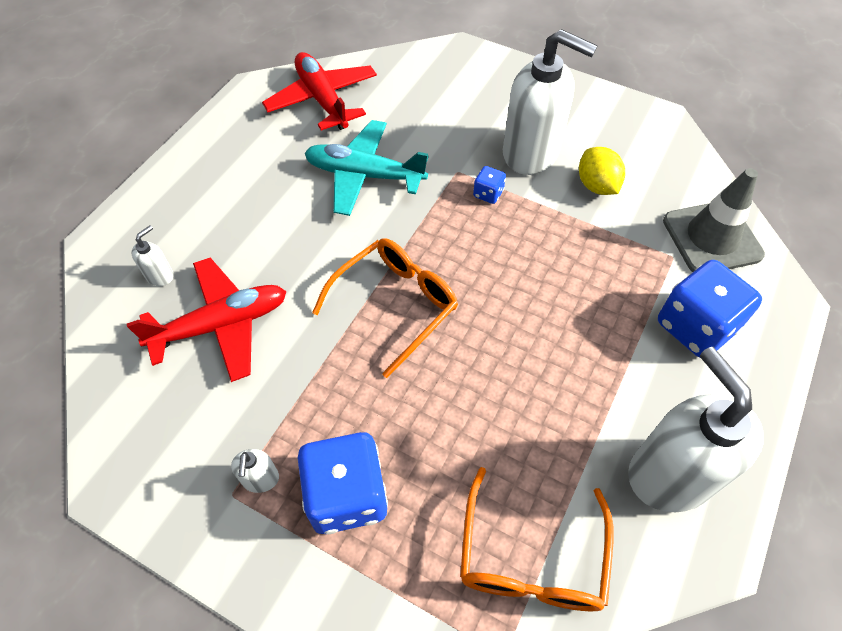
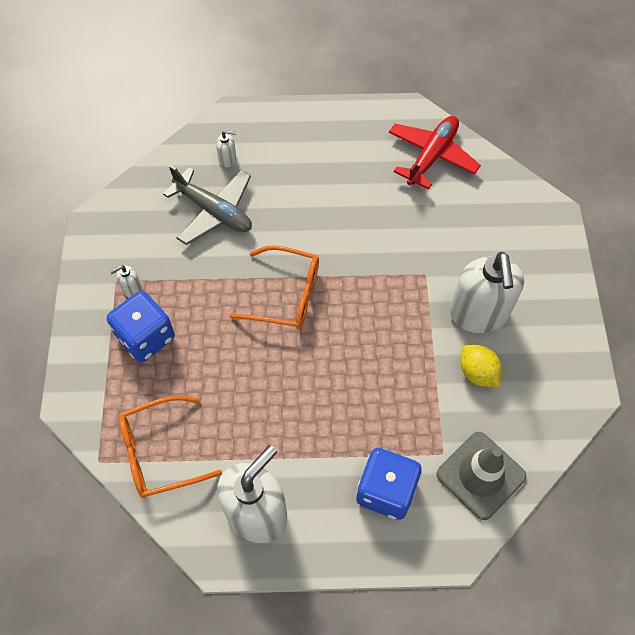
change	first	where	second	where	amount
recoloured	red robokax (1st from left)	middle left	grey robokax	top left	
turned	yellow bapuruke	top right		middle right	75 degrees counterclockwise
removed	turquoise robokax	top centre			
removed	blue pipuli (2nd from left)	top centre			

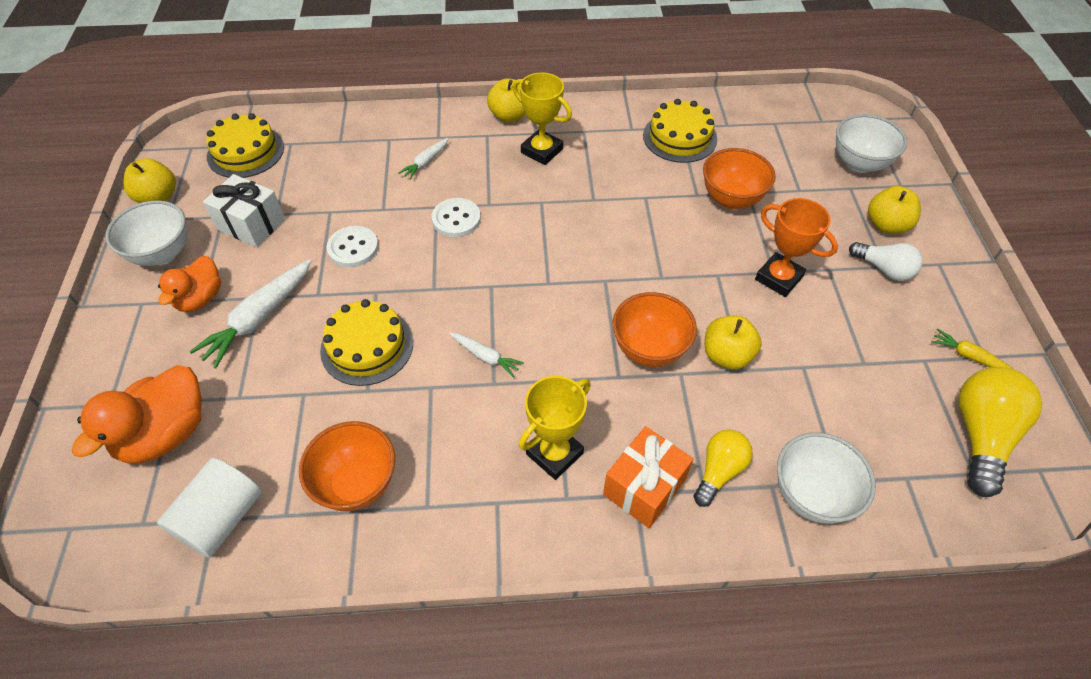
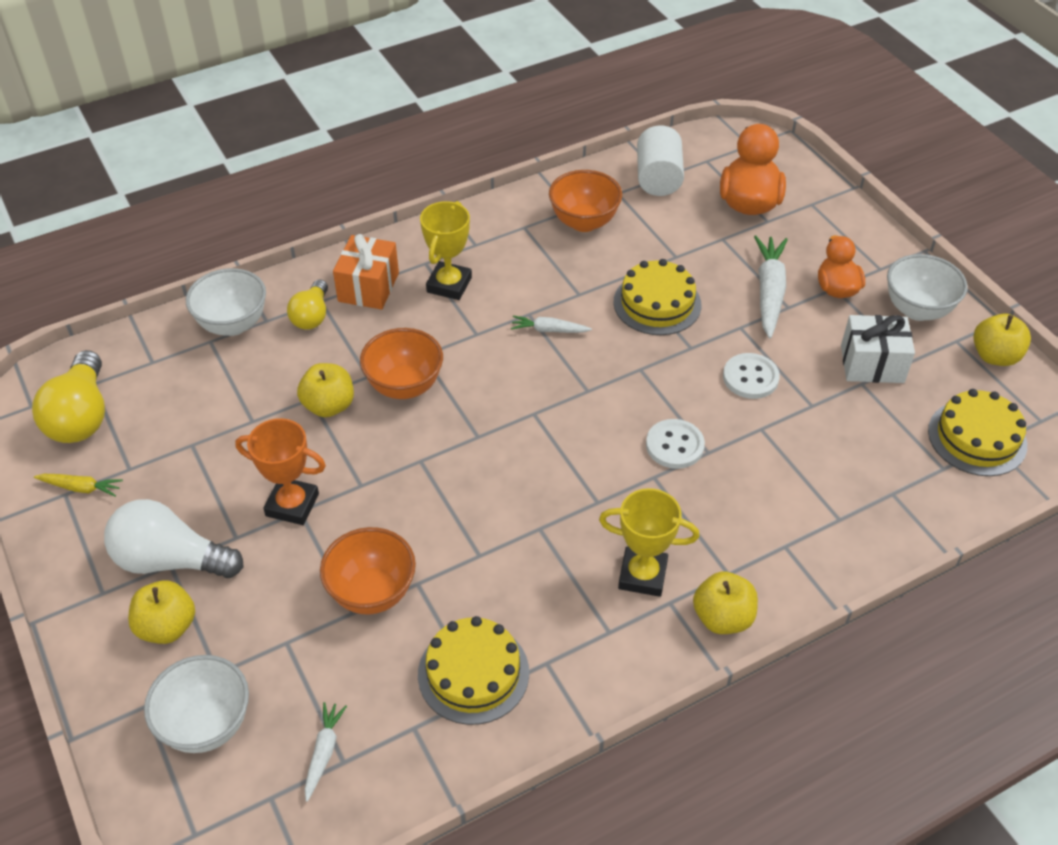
change	first	where	second	where	amount
resized	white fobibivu	middle right		middle left	x1.63
moved	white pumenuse (2nd from left in the first image)	top centre	white pumenuse (1st from left)	bottom left	

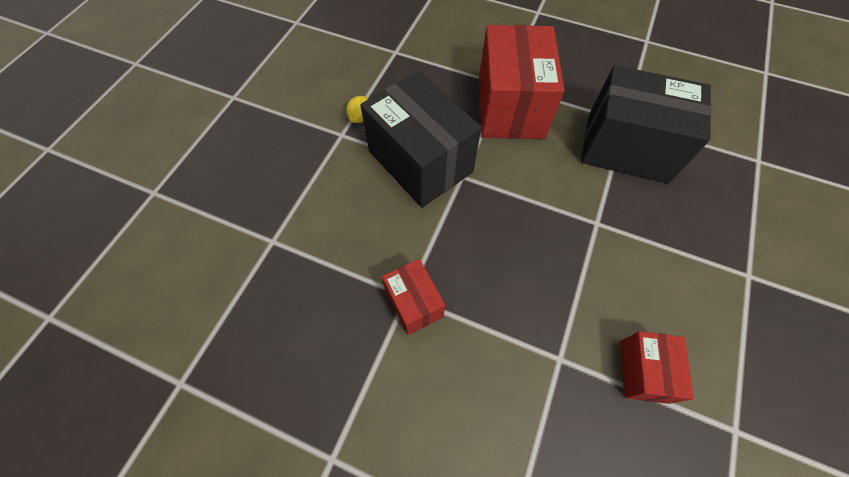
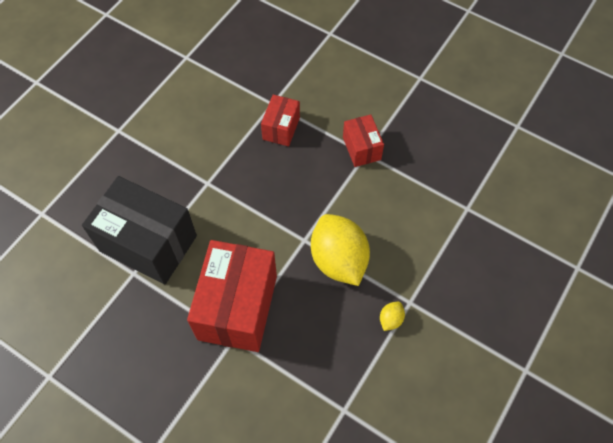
change	first	where	second	where	amount
moved	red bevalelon (3rd from left in the first image)	bottom right	red bevalelon (2nd from left)	top centre	
replaced	black bevalelon (1st from left)	top centre	yellow bapuruke (1st from left)	centre	

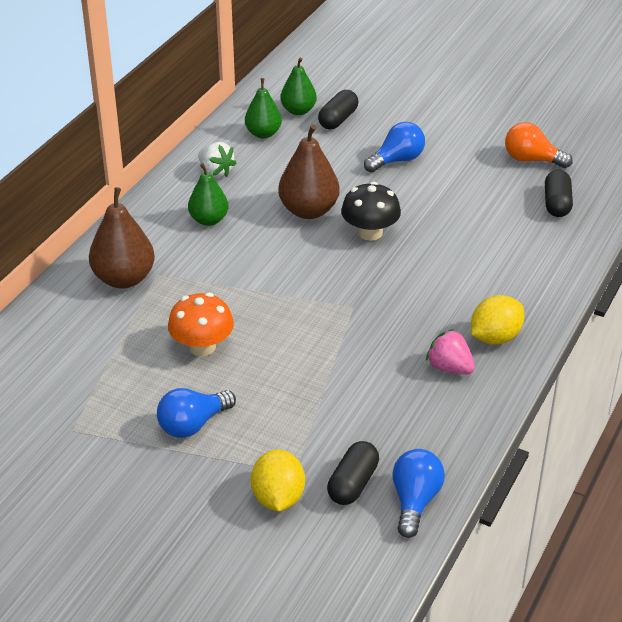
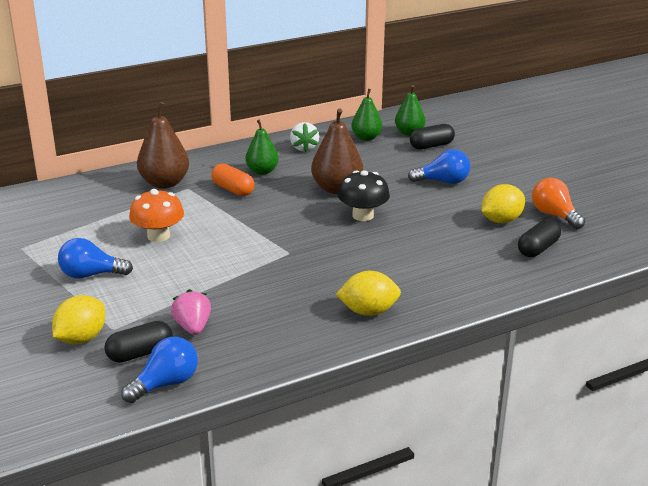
change	first	where	second	where	amount
moved	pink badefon	middle right		middle left	
added			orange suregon	centre	
added			yellow bapuruke (3rd from left)	middle right	

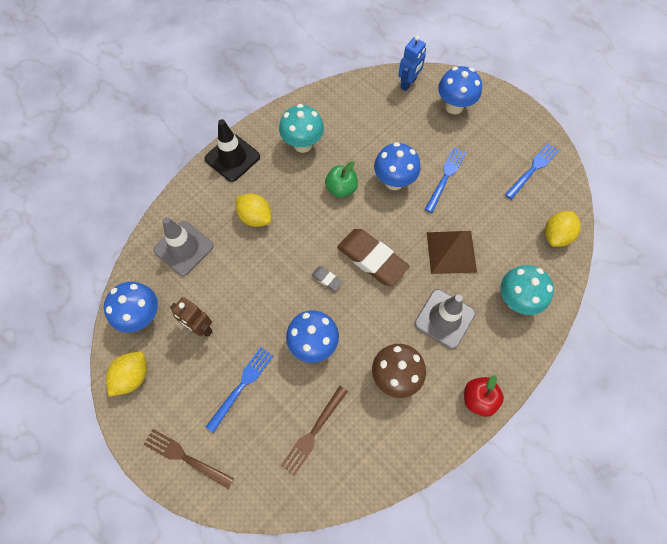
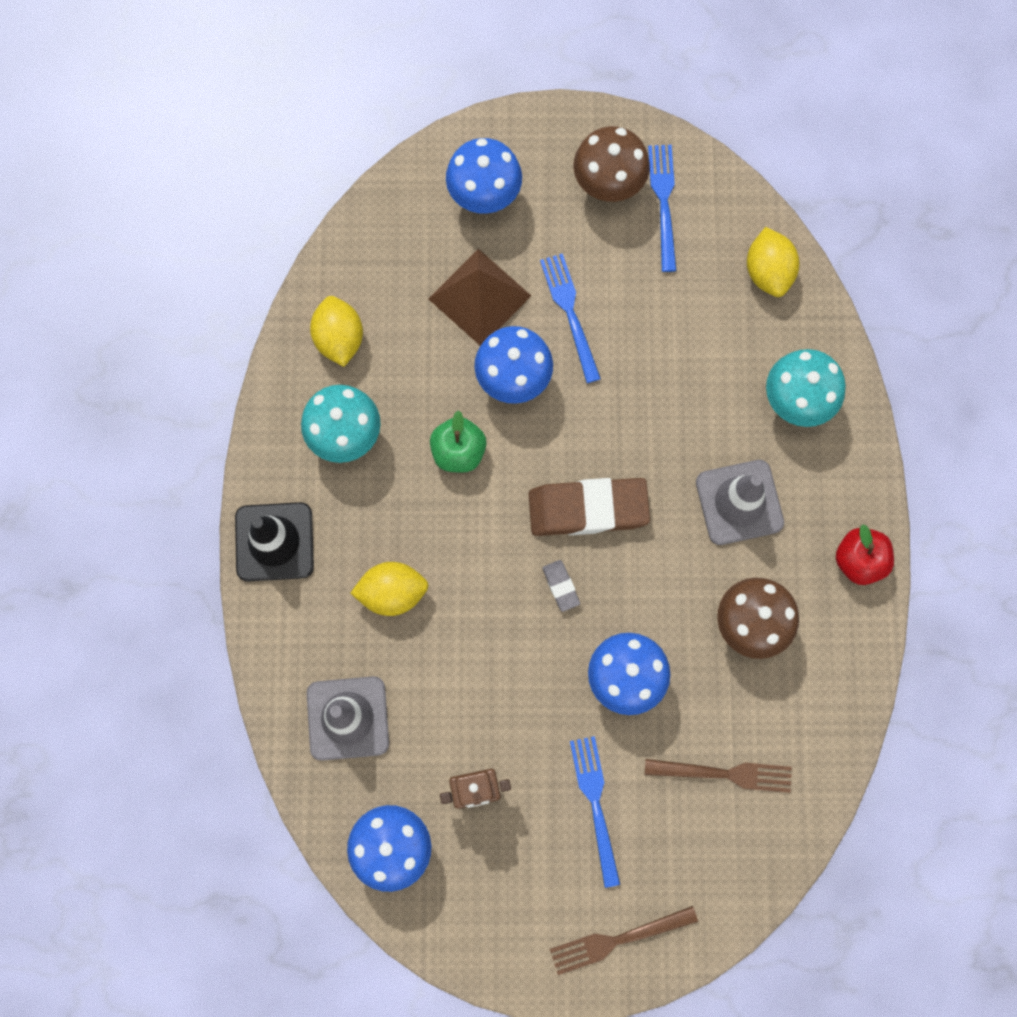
change	first	where	second	where	amount
moved	yellow bapuruke (1st from left)	bottom left		top left	
moved	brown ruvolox	middle right		top centre	
turned	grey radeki	centre		centre	75 degrees clockwise
added			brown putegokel (1st from left)	top centre	
turned	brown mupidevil (2nd from left)	bottom centre		bottom right	75 degrees counterclockwise
removed	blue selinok	top centre			

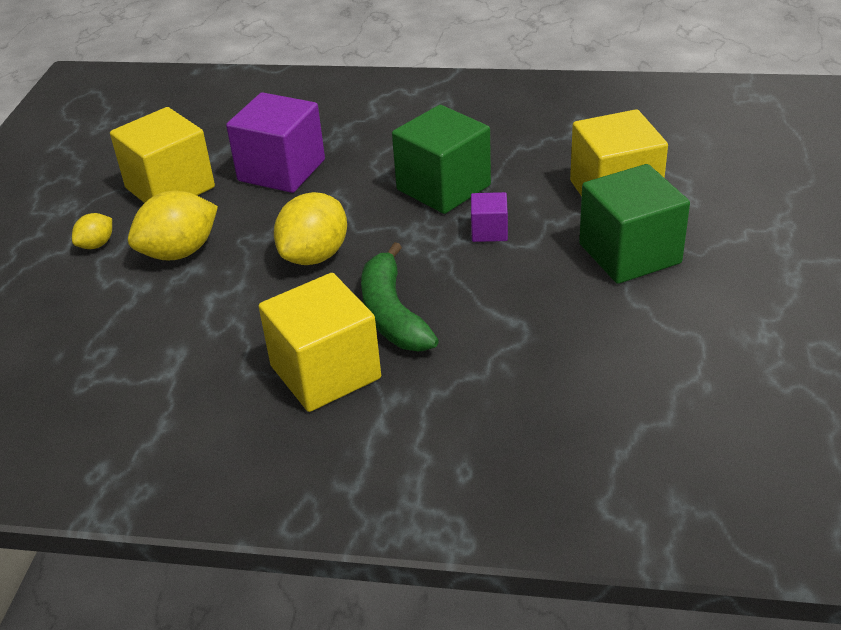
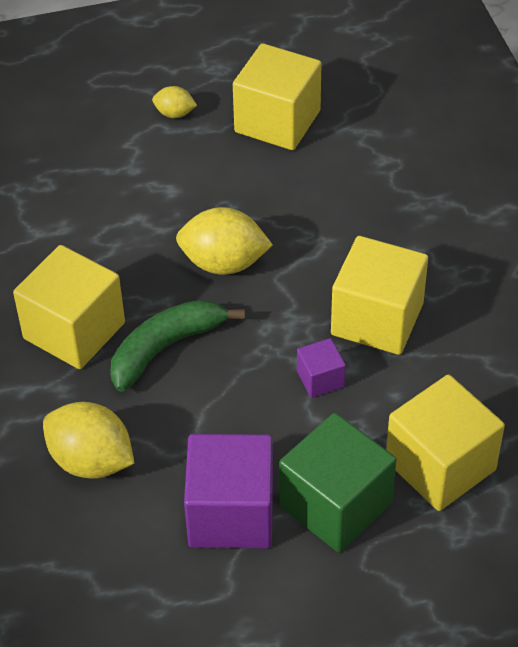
change	first	where	second	where	amount
moved	yellow bapuruke (2nd from left in the first image)	middle left	yellow bapuruke (1st from left)	bottom left	
moved	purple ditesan (1st from left)	top left		bottom centre	
recoloured	green ditesan (1st from left)	top centre	yellow ditesan (3rd from left)	middle right	

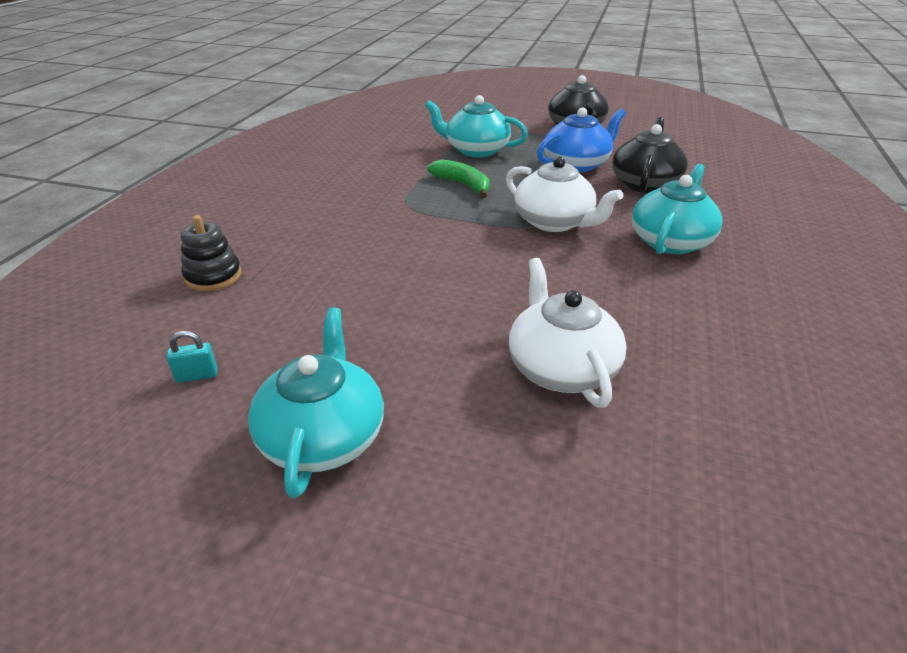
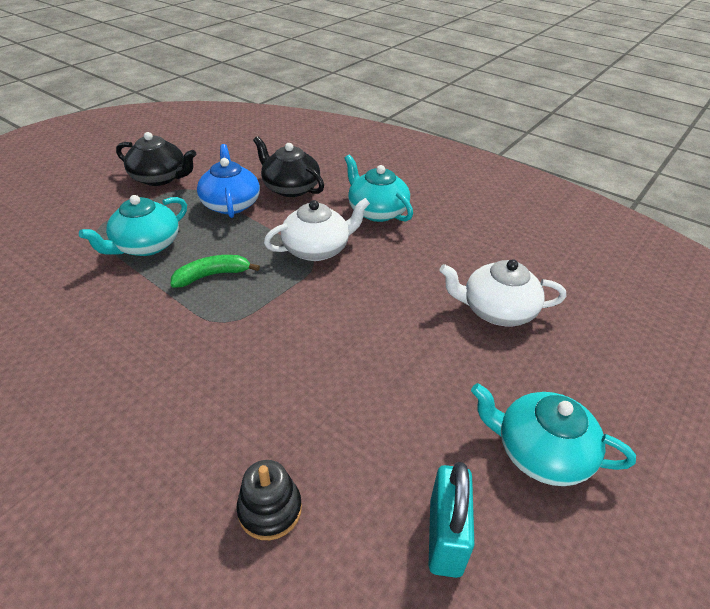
change	first	where	second	where	amount
resized	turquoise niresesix	middle left		bottom centre	x2.09

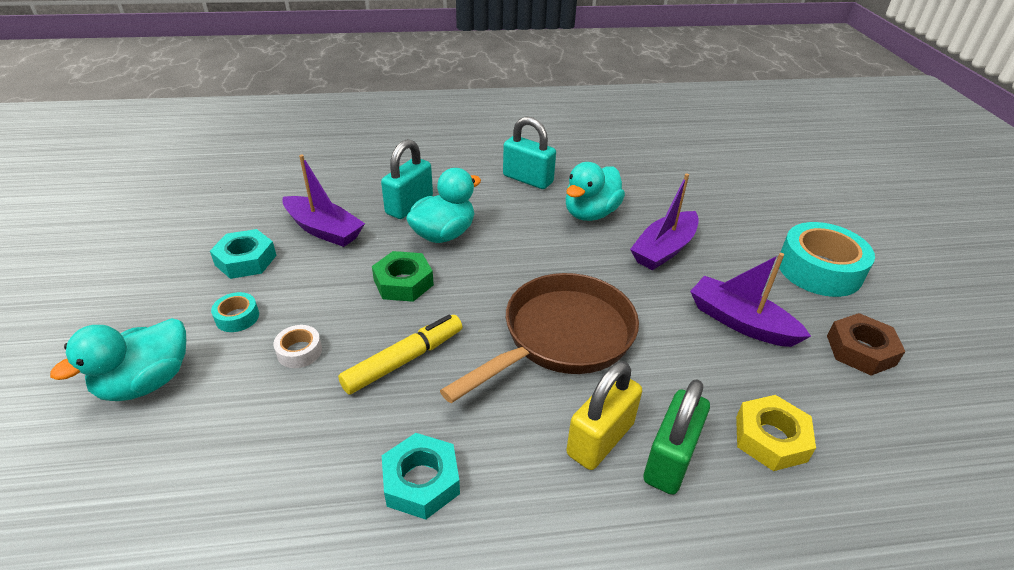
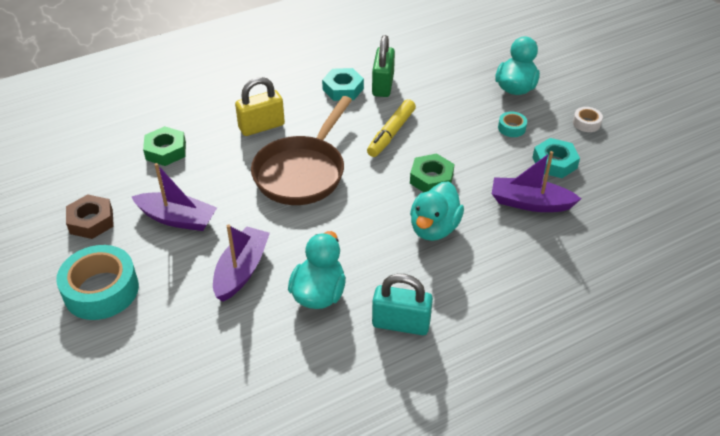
change	first	where	second	where	amount
recoloured	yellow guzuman	bottom right	green guzuman (1st from left)	middle left	
turned	yellow niresesix	bottom centre		top centre	45 degrees clockwise
moved	green niresesix	bottom right		top centre	
moved	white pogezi	middle left		top right	
removed	turquoise niresesix (1st from left)	top centre			

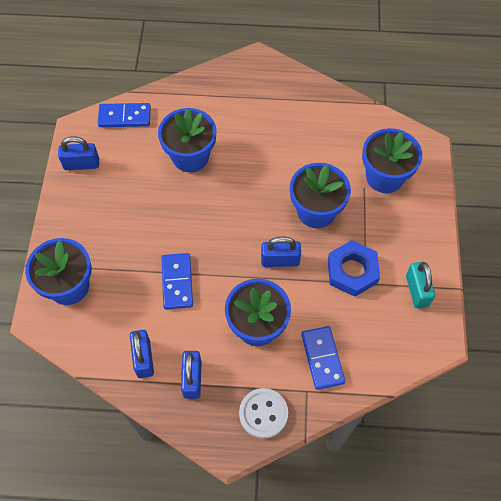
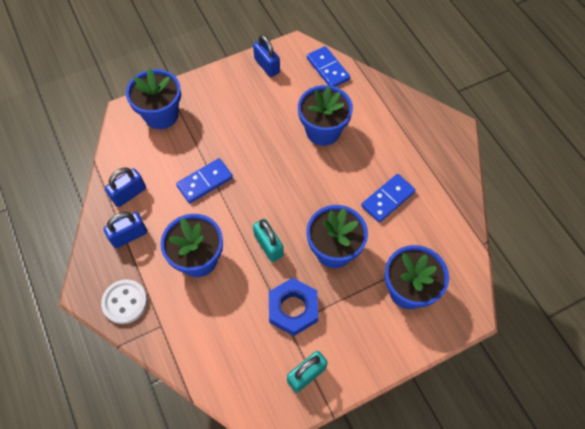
change	first	where	second	where	amount
recoloured	blue niresesix (4th from left)	centre	turquoise niresesix (1st from left)	centre	
moved	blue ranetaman (3rd from left)	bottom centre		centre	

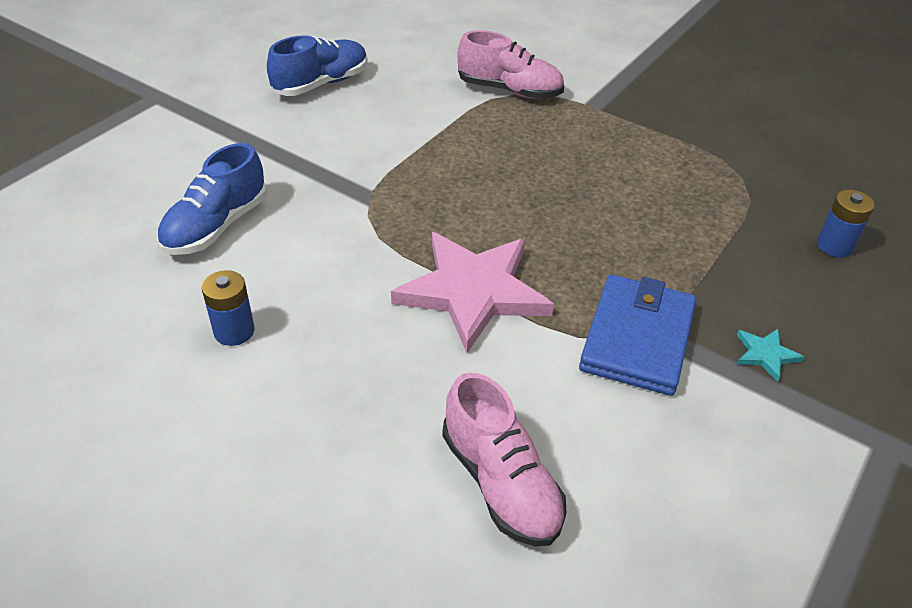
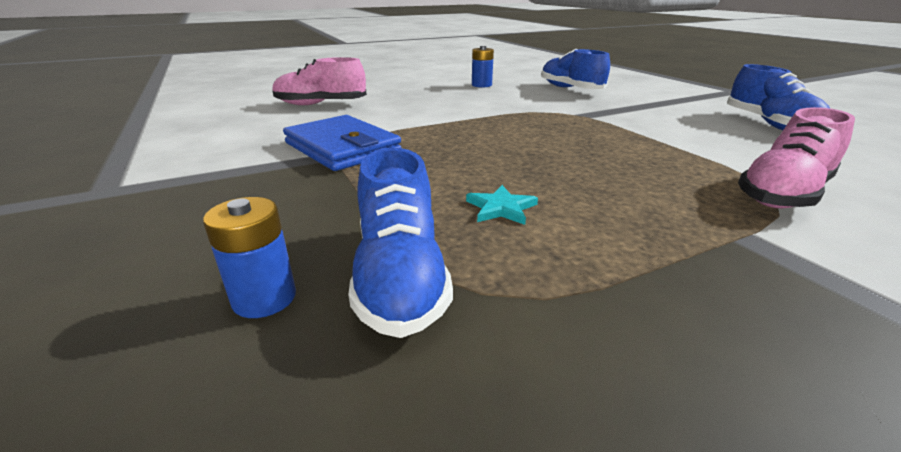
change	first	where	second	where	amount
added			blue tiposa (1st from left)	centre	
moved	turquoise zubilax	middle right		centre	
removed	pink zubilax	centre			

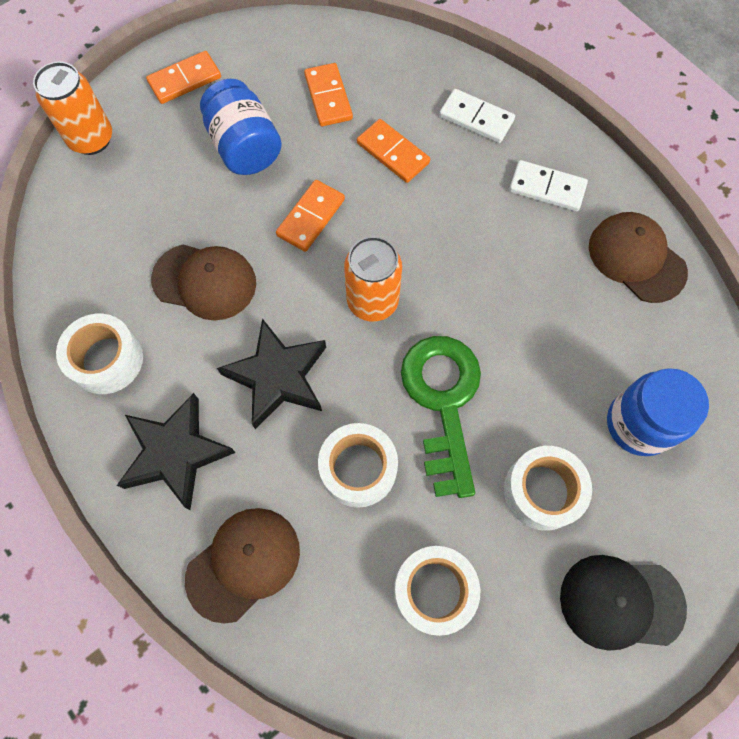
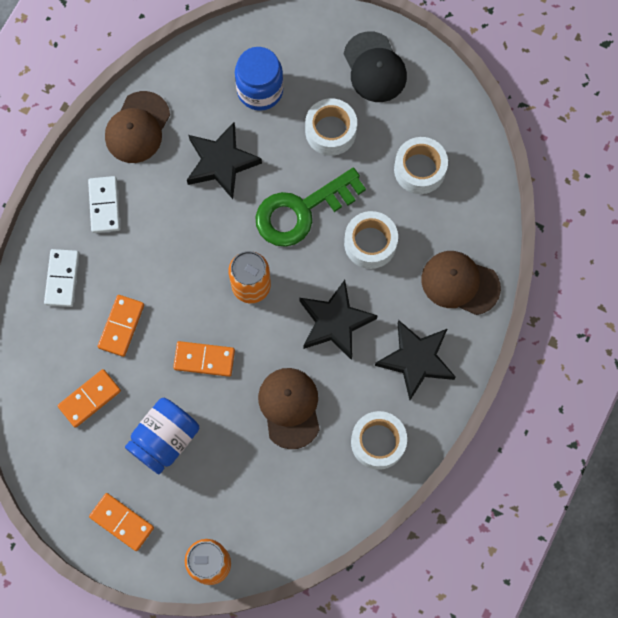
change	first	where	second	where	amount
added			black zubilax (1st from left)	top centre	

